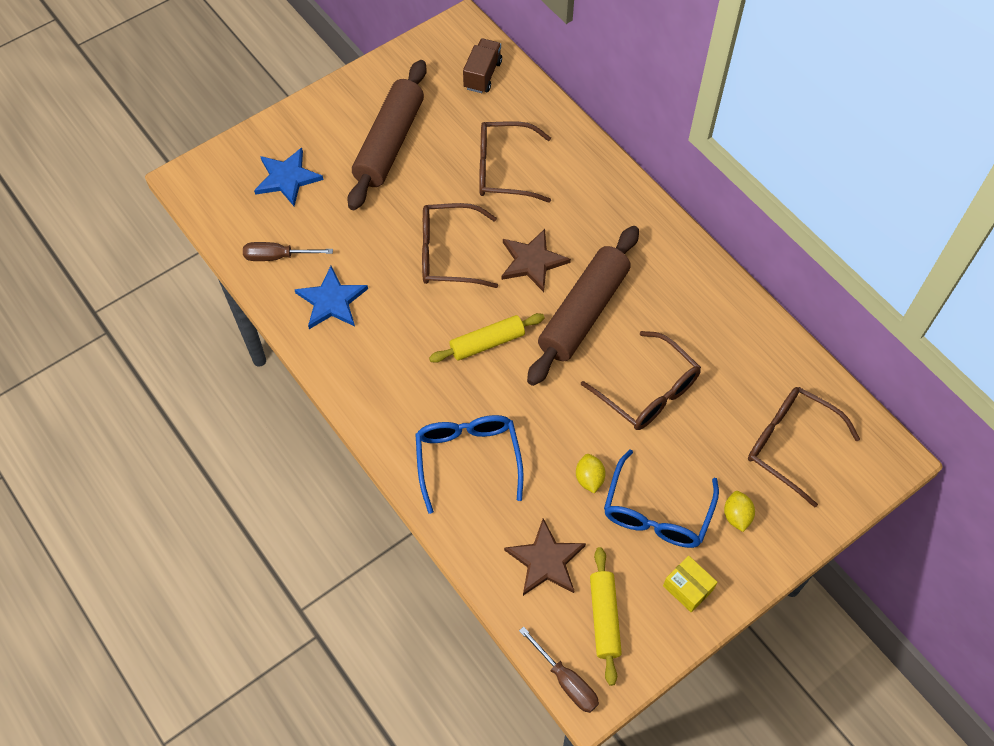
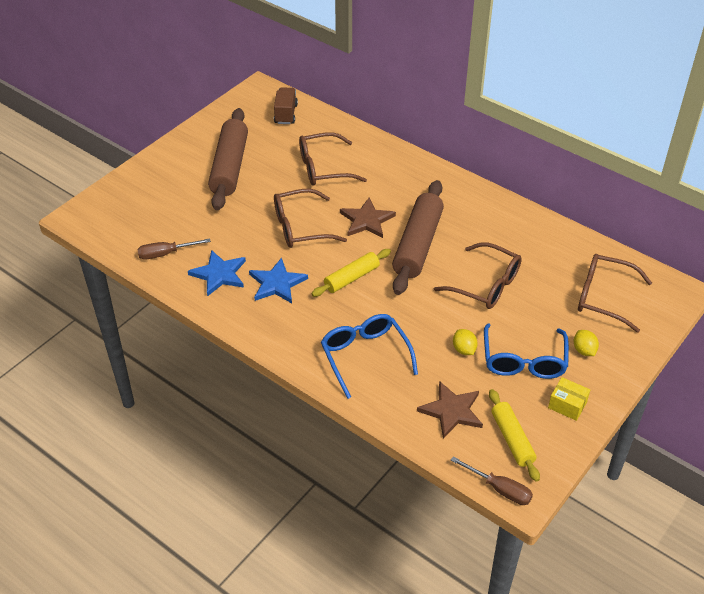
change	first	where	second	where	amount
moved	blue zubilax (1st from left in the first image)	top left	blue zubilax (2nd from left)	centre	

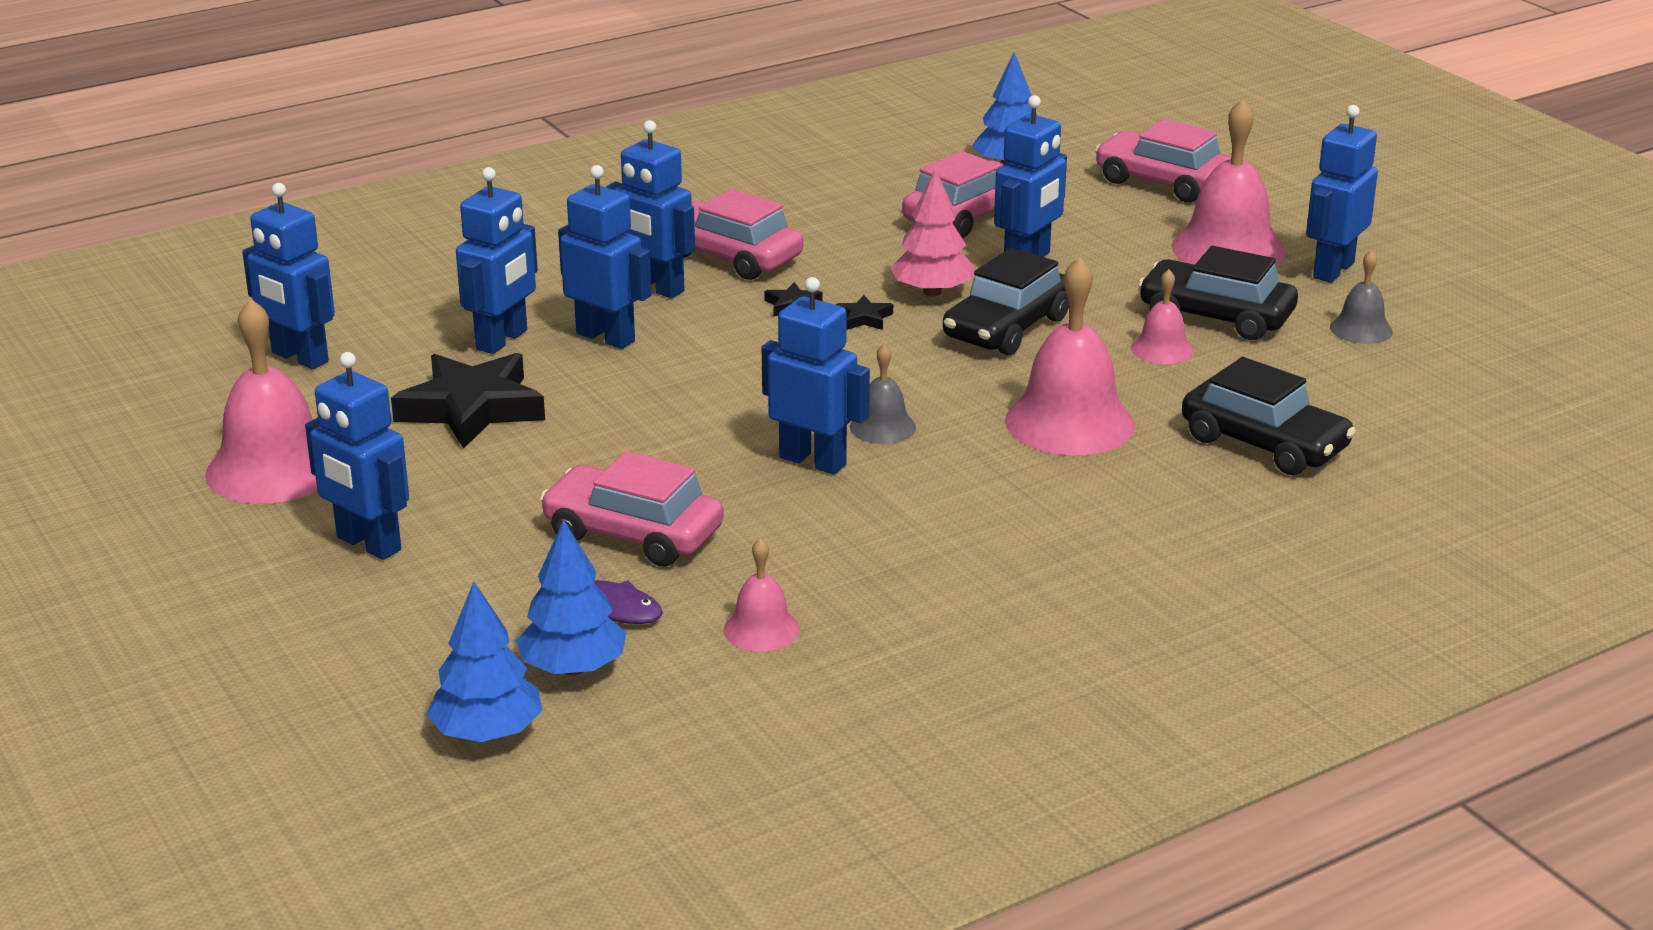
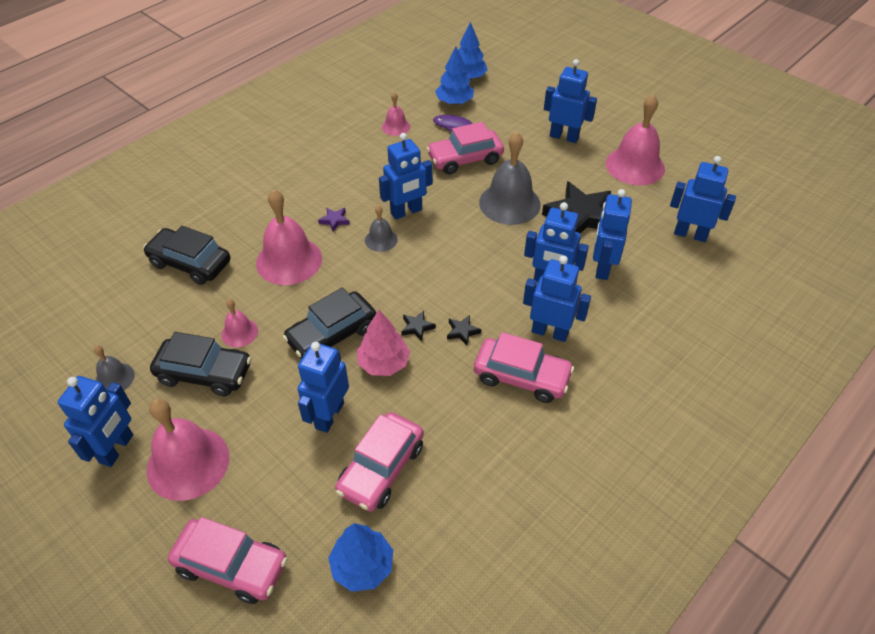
change	first	where	second	where	amount
turned	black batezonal (1st from left in the first image)	top centre	black batezonal (3rd from left)	centre	150 degrees counterclockwise
added			purple zubilax	centre	
turned	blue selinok (6th from left in the first image)	centre	blue selinok (3rd from left)	top centre	45 degrees counterclockwise
turned	pink batezonal (1st from left in the first image)	centre	pink batezonal (3rd from left)	top centre	150 degrees clockwise
added			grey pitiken (3rd from left)	top centre	

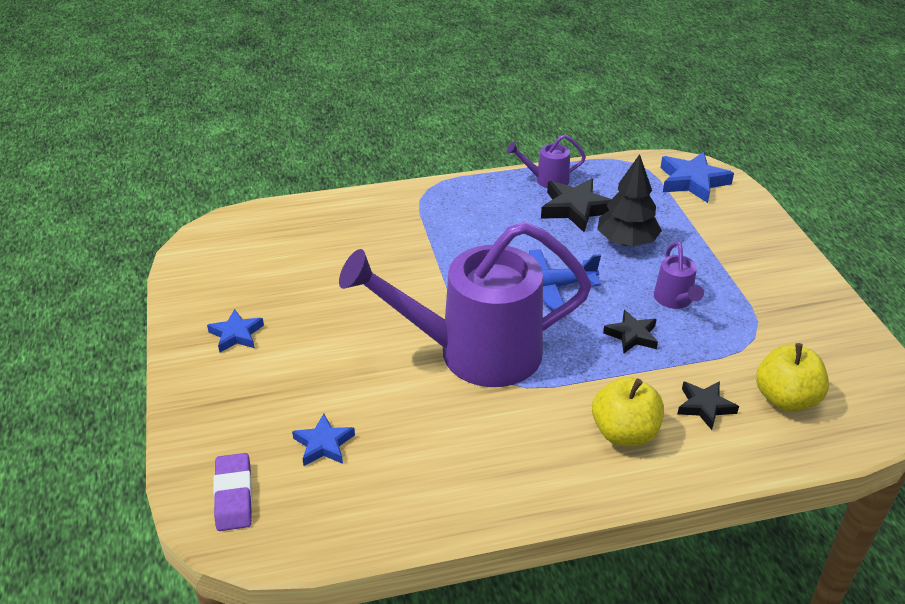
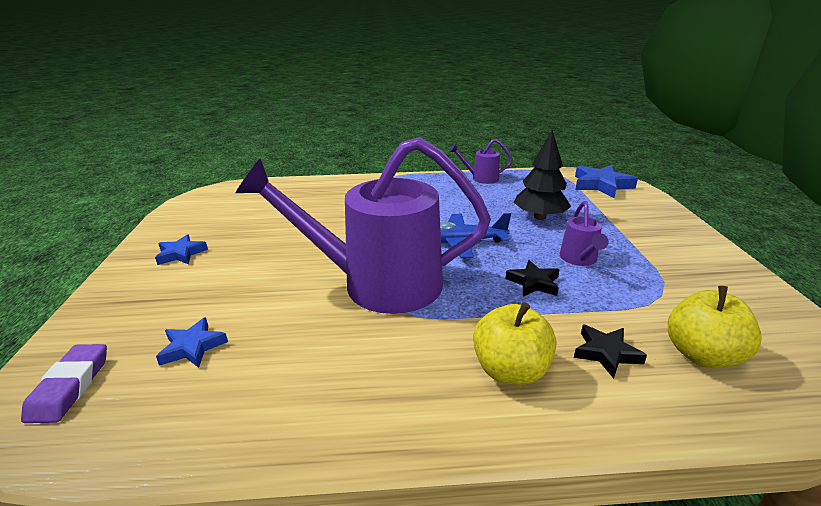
change	first	where	second	where	amount
removed	black zubilax (1st from left)	centre			

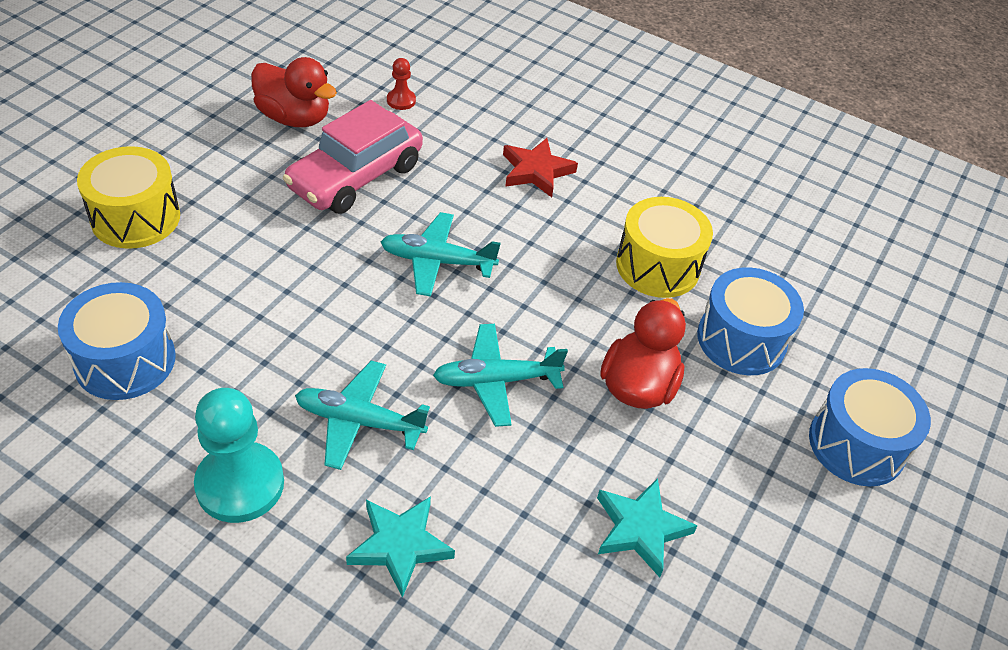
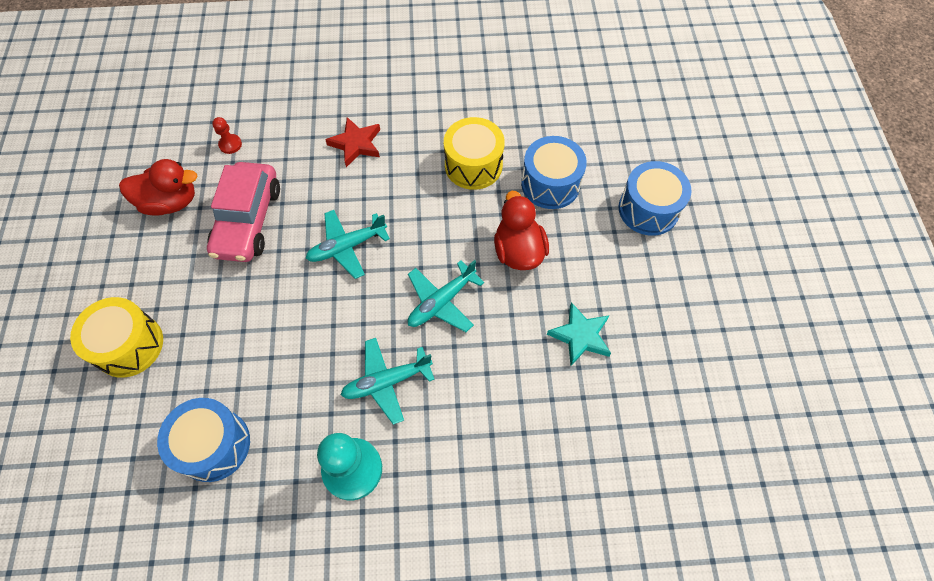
change	first	where	second	where	amount
removed	turquoise zubilax (1st from left)	bottom centre			

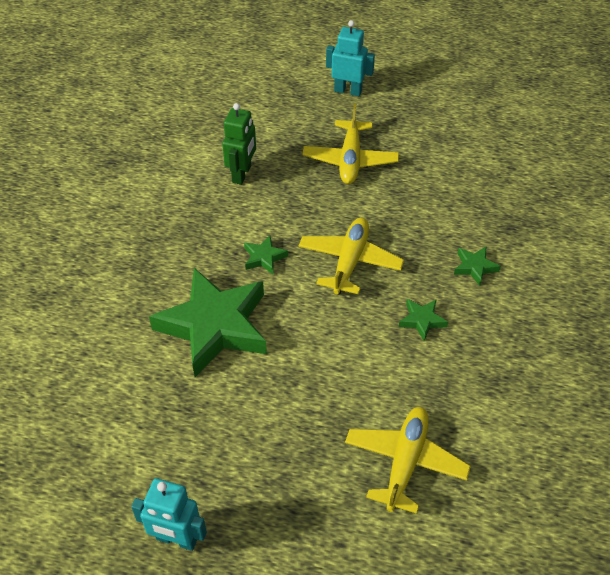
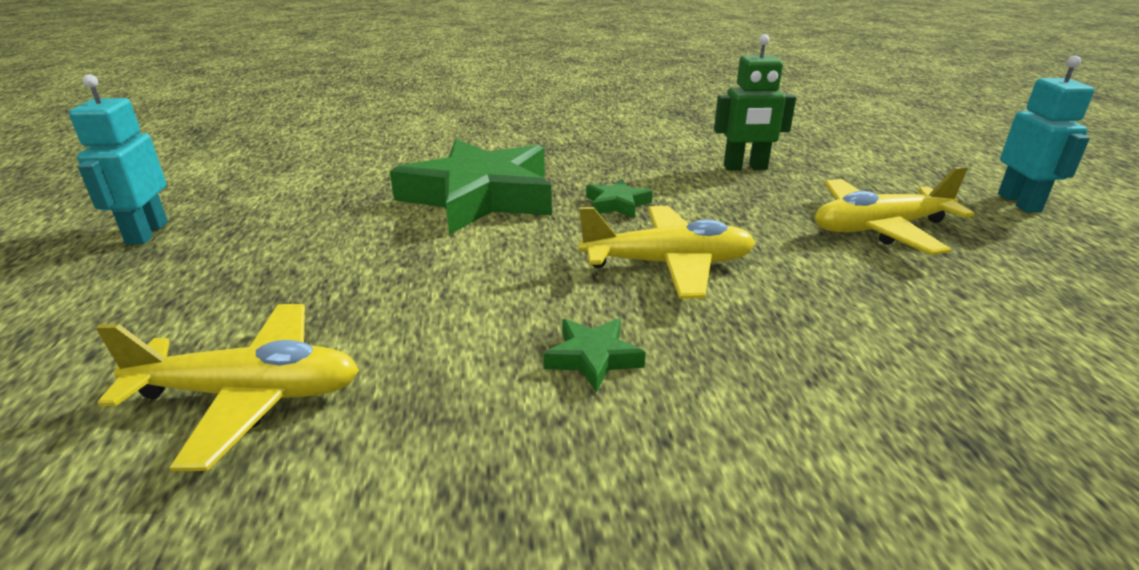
change	first	where	second	where	amount
removed	green zubilax (4th from left)	middle right			

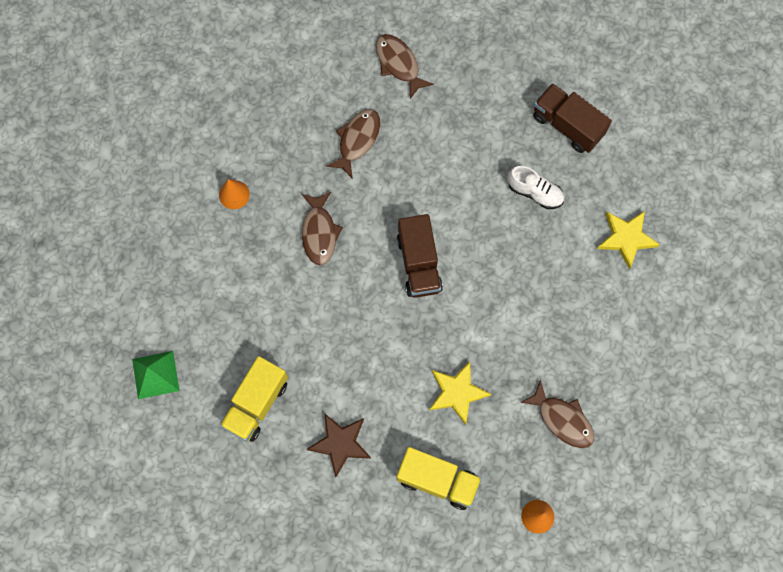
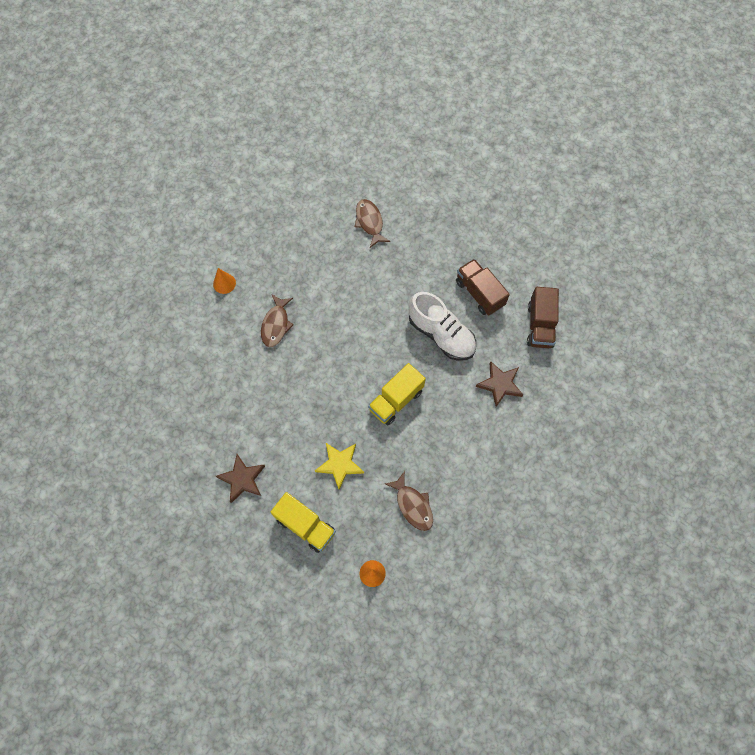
change	first	where	second	where	amount
moved	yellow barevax (1st from left in the first image)	bottom left	yellow barevax (2nd from left)	centre	
resized	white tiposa	top right		centre	x1.75
recoloured	yellow zubilax (2nd from left)	middle right	brown zubilax (2nd from left)	centre	
moved	brown barevax (1st from left in the first image)	centre	brown barevax (2nd from left)	middle right	
removed	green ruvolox	middle left			
removed	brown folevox (2nd from left)	top centre			

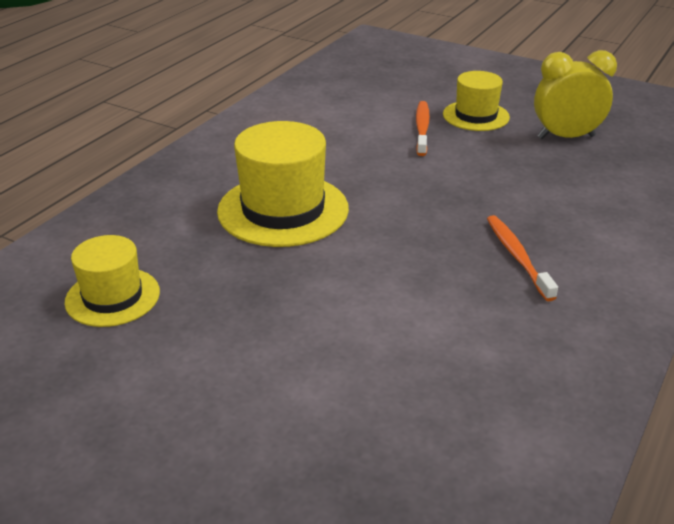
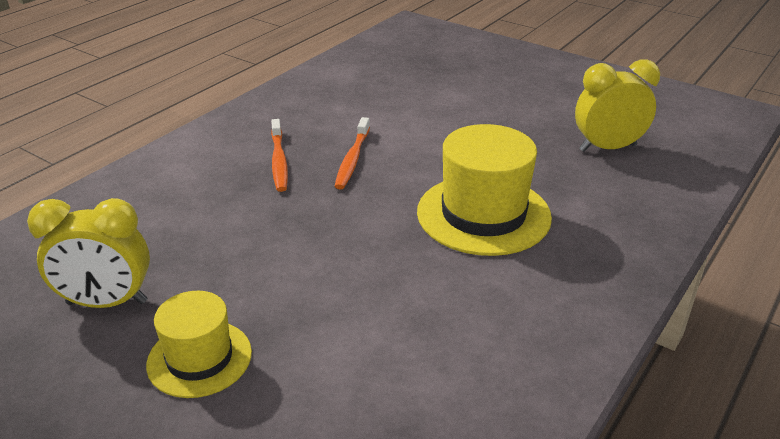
change	first	where	second	where	amount
moved	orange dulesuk (1st from left in the first image)	top centre	orange dulesuk (2nd from left)	centre	
replaced	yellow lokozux (1st from left)	middle left	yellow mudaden (2nd from left)	top right	

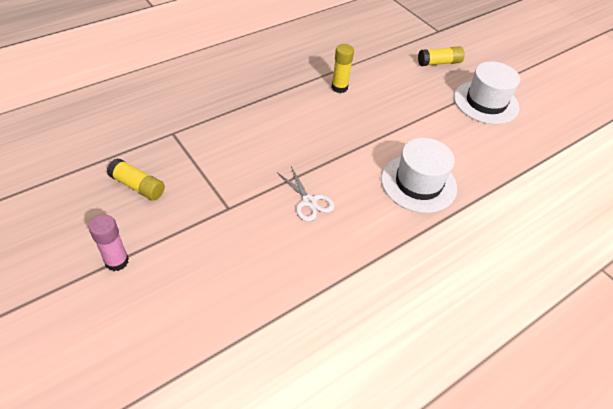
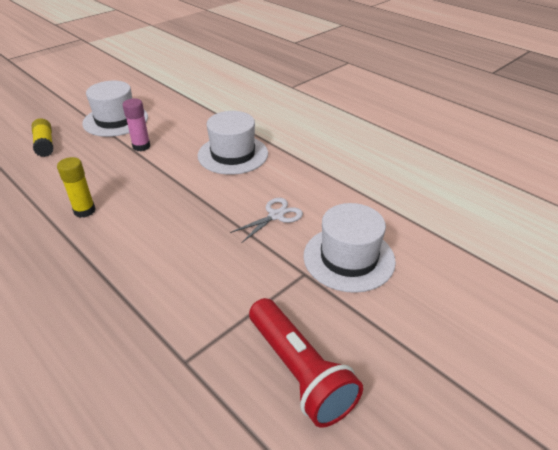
change	first	where	second	where	amount
moved	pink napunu	middle left		top left	
replaced	yellow napunu (1st from left)	middle left	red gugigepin	bottom centre	
added			white lokozux (3rd from left)	centre	

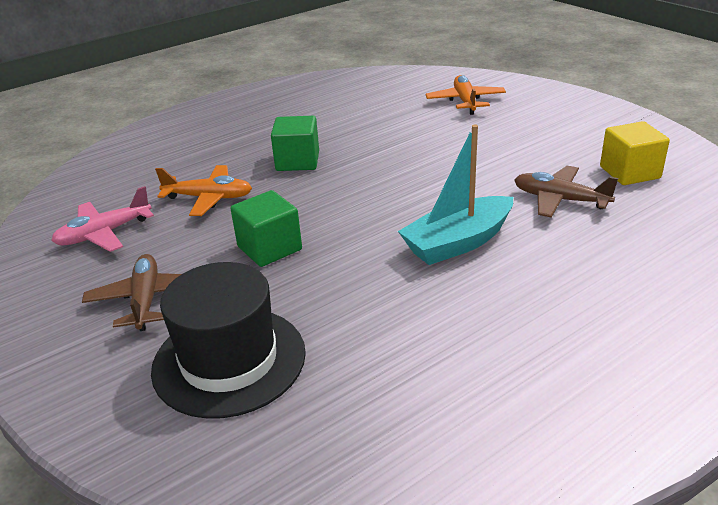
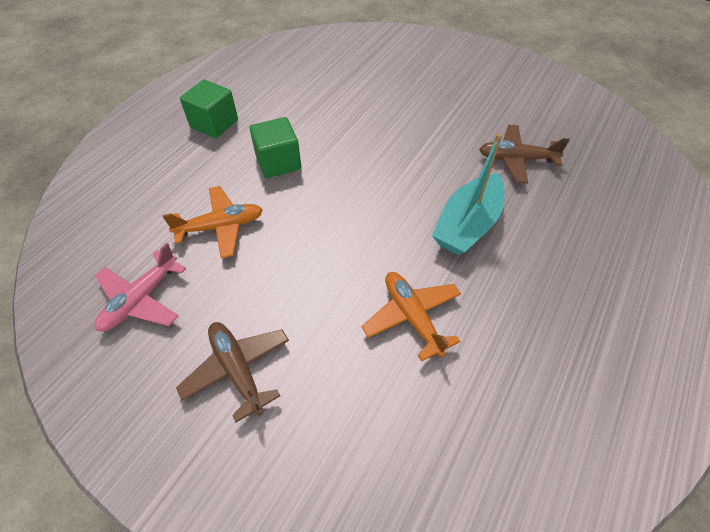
change	first	where	second	where	amount
moved	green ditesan (1st from left)	centre		top left	
moved	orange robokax (2nd from left)	top centre		centre	
removed	black lokozux	bottom left			
removed	yellow ditesan	top right			

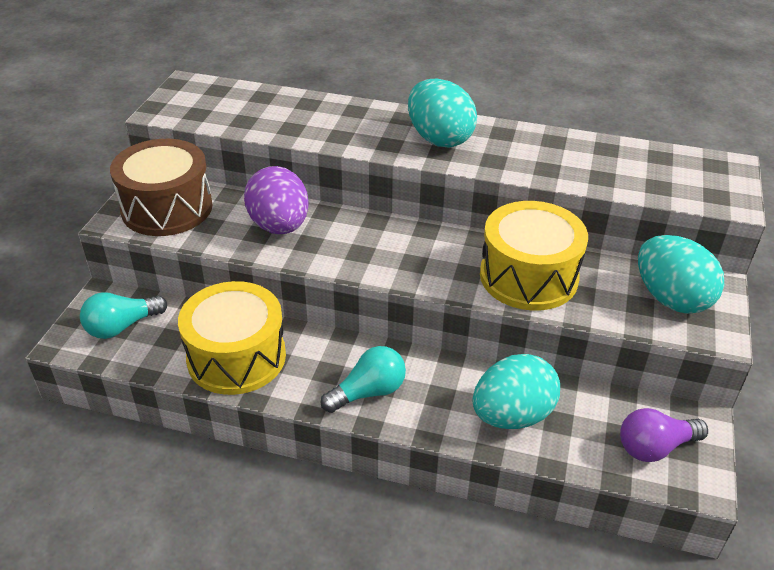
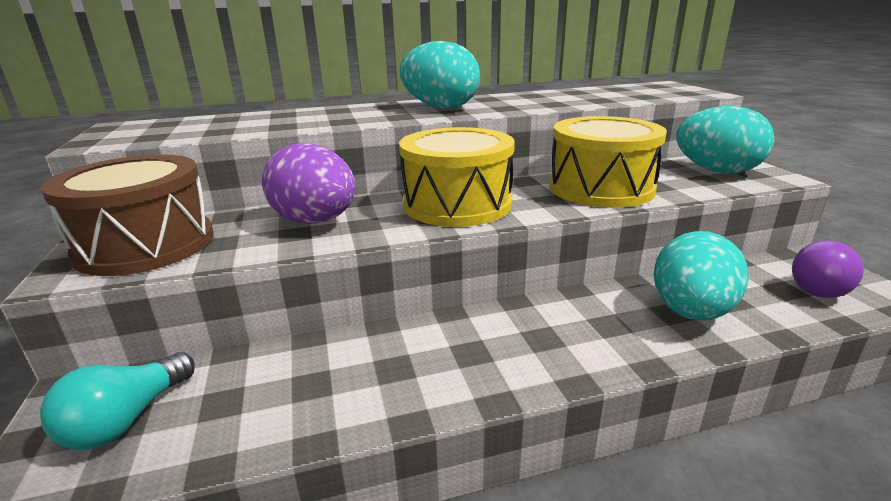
change	first	where	second	where	amount
moved	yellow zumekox (1st from left)	middle left		centre	
removed	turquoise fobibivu (2nd from left)	centre			

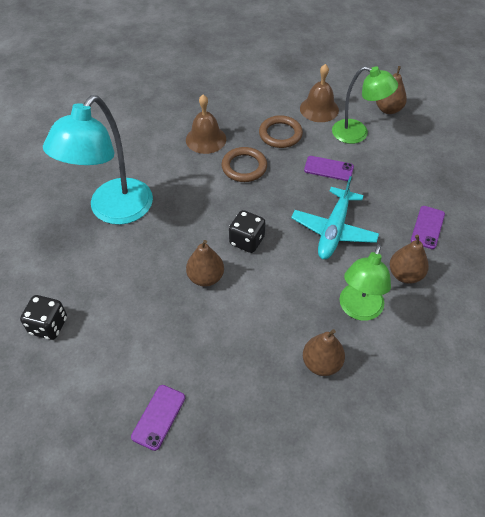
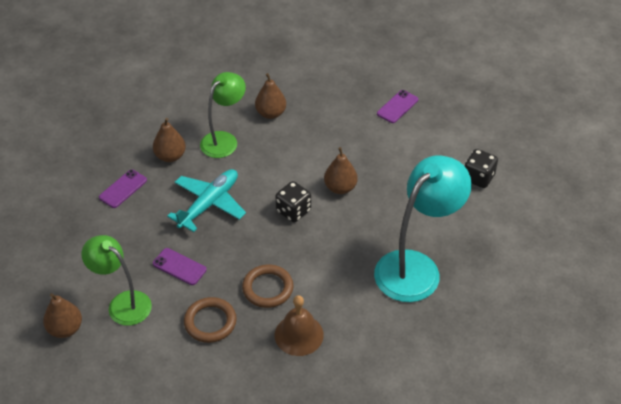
change	first	where	second	where	amount
removed	brown pitiken (2nd from left)	top centre			

